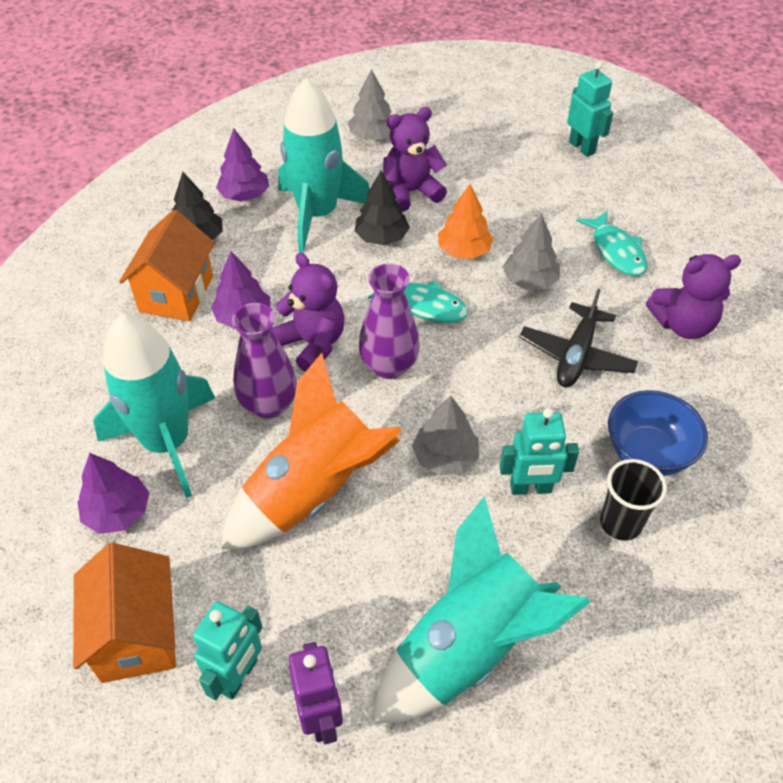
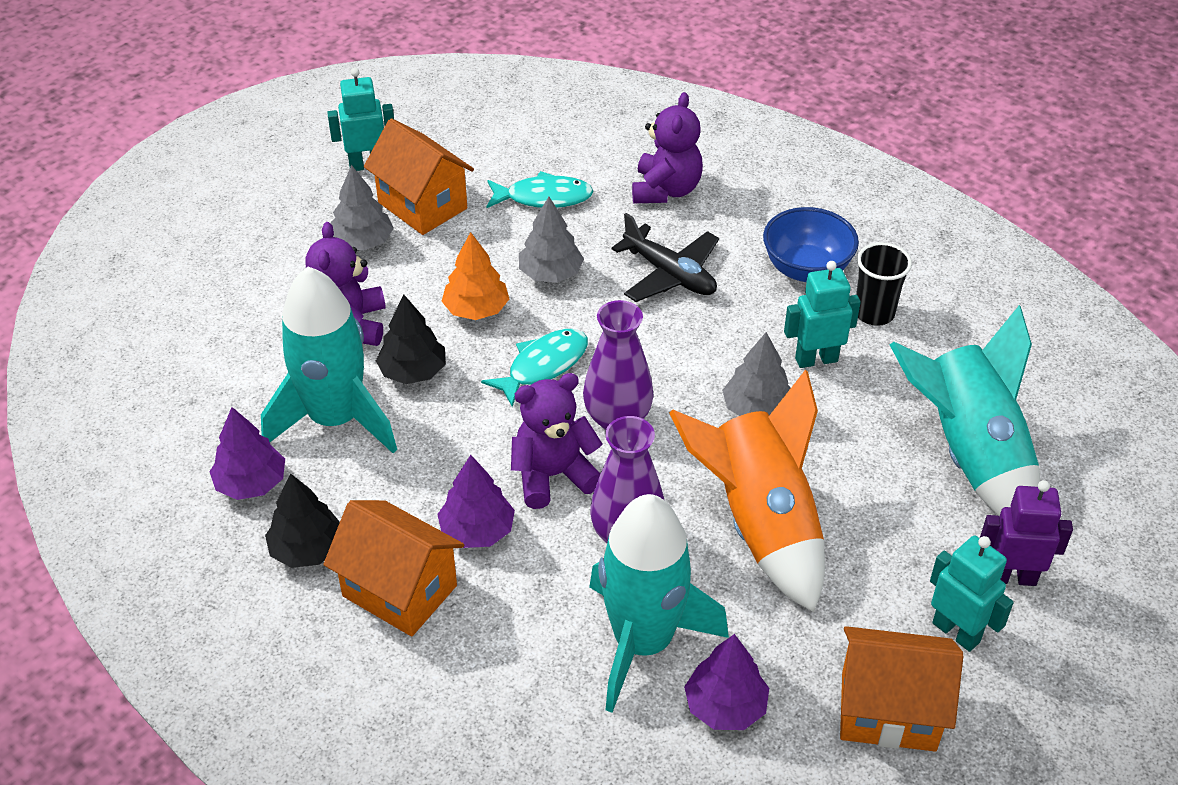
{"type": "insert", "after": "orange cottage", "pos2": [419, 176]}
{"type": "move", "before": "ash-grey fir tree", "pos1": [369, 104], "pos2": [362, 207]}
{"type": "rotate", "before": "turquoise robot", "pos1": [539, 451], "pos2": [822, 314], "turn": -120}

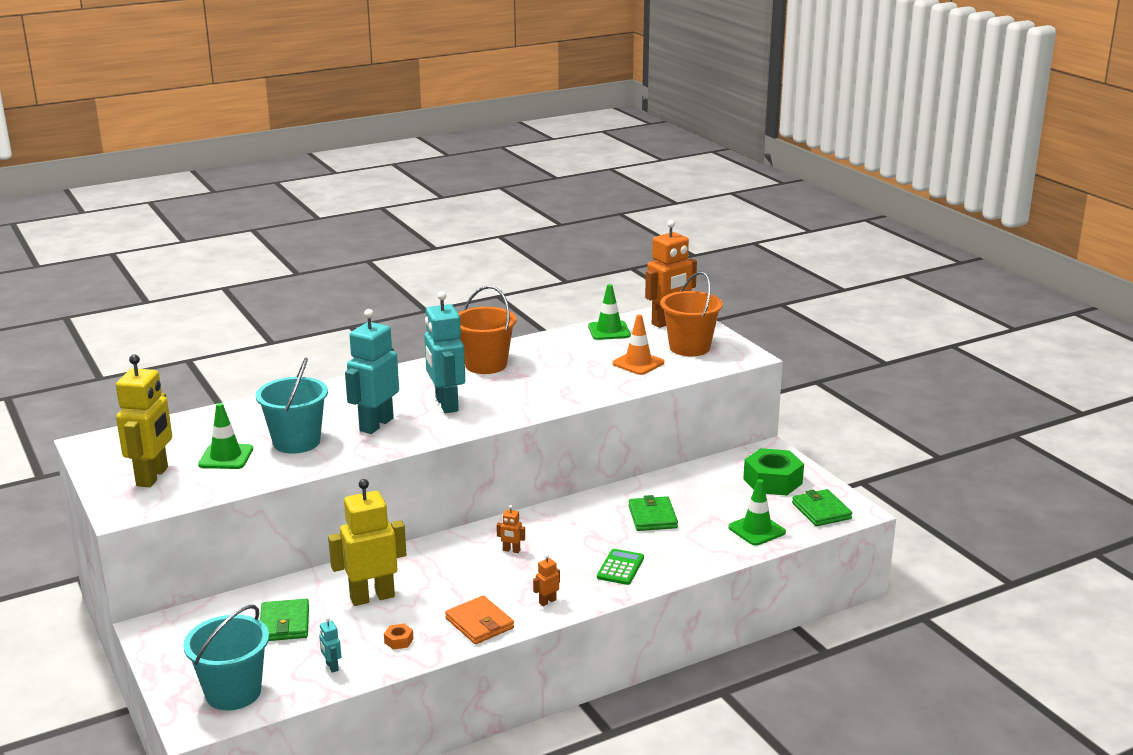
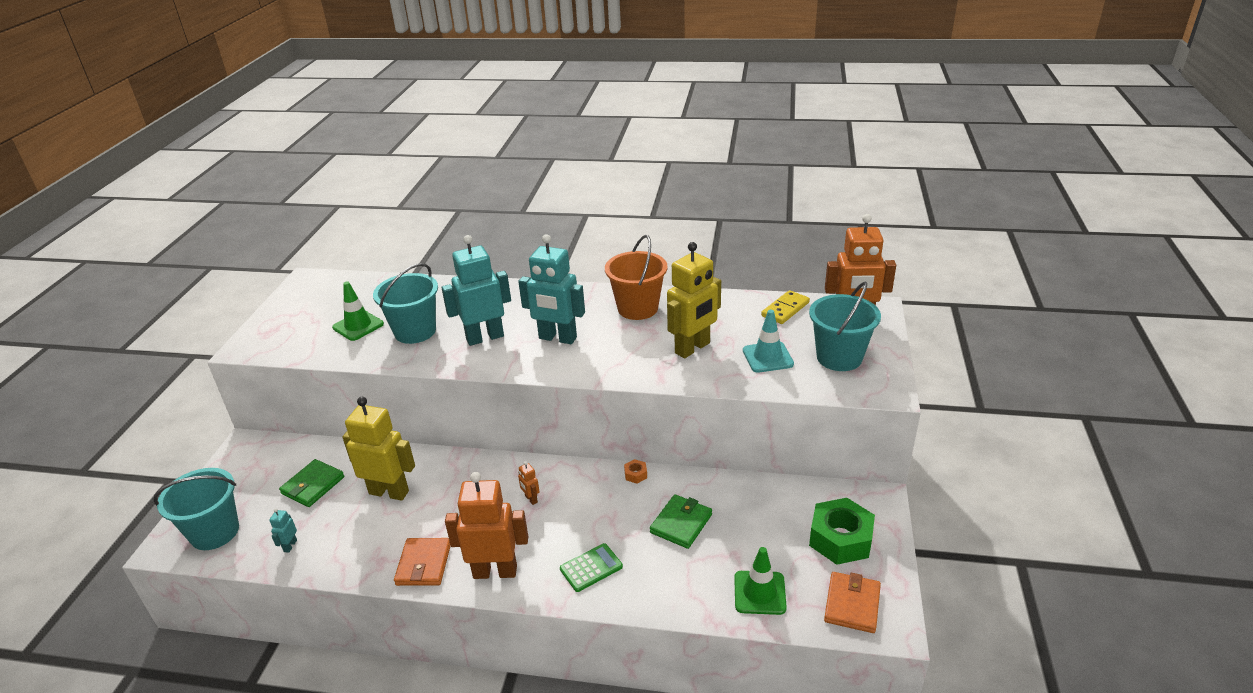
{"type": "move", "before": "golden robot", "pos1": [144, 420], "pos2": [694, 300]}
{"type": "move", "before": "orange hex nut", "pos1": [399, 636], "pos2": [635, 471]}
{"type": "replace", "before": "green safety cone", "after": "golden domino tile", "pos1": [609, 312], "pos2": [785, 307]}
{"type": "recolor", "before": "orange safety cone", "after": "turquoise safety cone", "pos1": [638, 345], "pos2": [768, 341]}
{"type": "recolor", "before": "orange pail", "after": "turquoise pail", "pos1": [691, 313], "pos2": [845, 326]}
{"type": "recolor", "before": "green card wallet", "after": "orange card wallet", "pos1": [822, 507], "pos2": [852, 602]}
{"type": "rotate", "before": "turquoise robot", "pos1": [444, 352], "pos2": [551, 289], "turn": -90}
{"type": "resize", "before": "orange robot", "pos1": [546, 580], "pos2": [486, 525], "scale": 2.44}

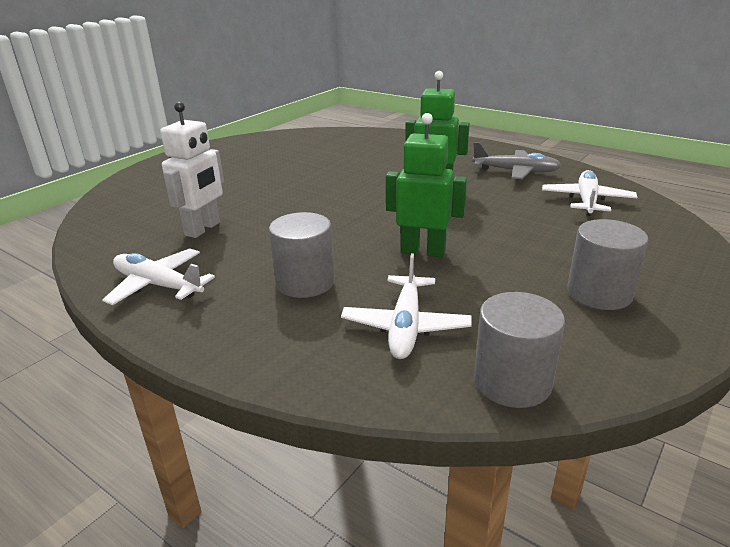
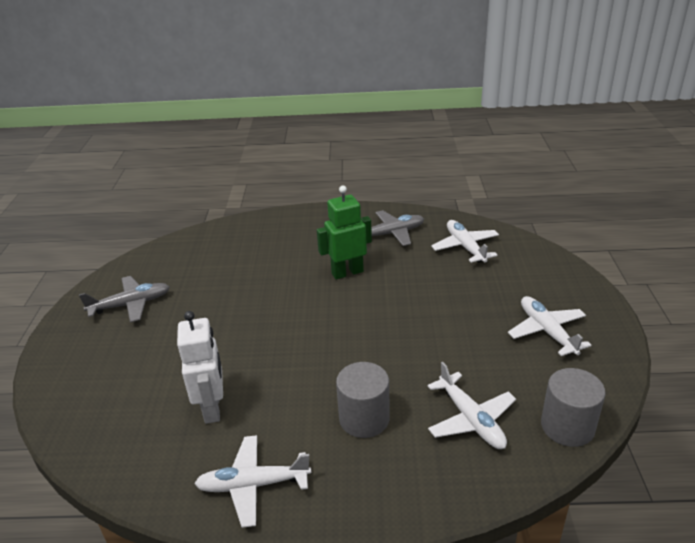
{"type": "delete", "before": "green robot", "pos1": [426, 185]}
{"type": "insert", "after": "ash-grey plane", "pos2": [124, 299]}
{"type": "replace", "before": "ash-grey cylinder shape", "after": "white plane", "pos1": [607, 264], "pos2": [549, 326]}

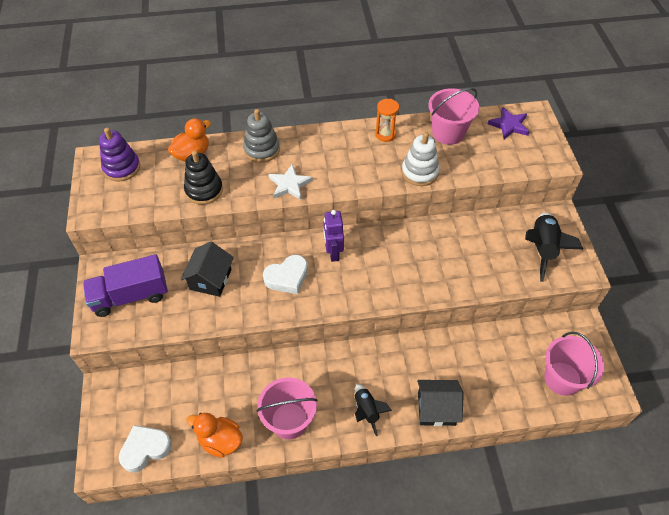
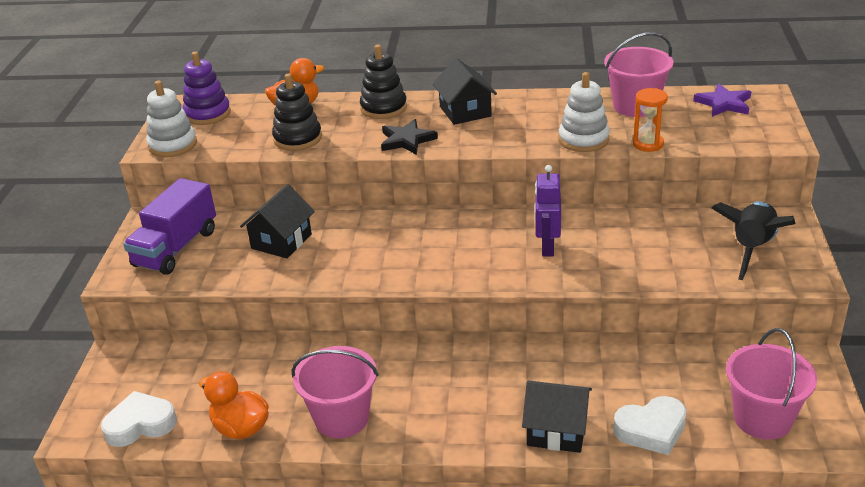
{"type": "delete", "before": "black rocket", "pos1": [373, 410]}
{"type": "insert", "after": "white stacking rings", "pos2": [171, 119]}
{"type": "insert", "after": "black cottage", "pos2": [465, 91]}
{"type": "move", "before": "white heart shape", "pos1": [285, 274], "pos2": [650, 425]}
{"type": "move", "before": "purple robot", "pos1": [334, 236], "pos2": [548, 211]}
{"type": "move", "before": "orange hourglass", "pos1": [387, 120], "pos2": [650, 120]}
{"type": "recolor", "before": "ash-grey stacking rings", "after": "black stacking rings", "pos1": [261, 135], "pos2": [383, 81]}
{"type": "recolor", "before": "white star shape", "after": "black star shape", "pos1": [290, 182], "pos2": [409, 137]}
{"type": "rotate", "before": "purple toy truck", "pos1": [125, 285], "pos2": [169, 226], "turn": -60}

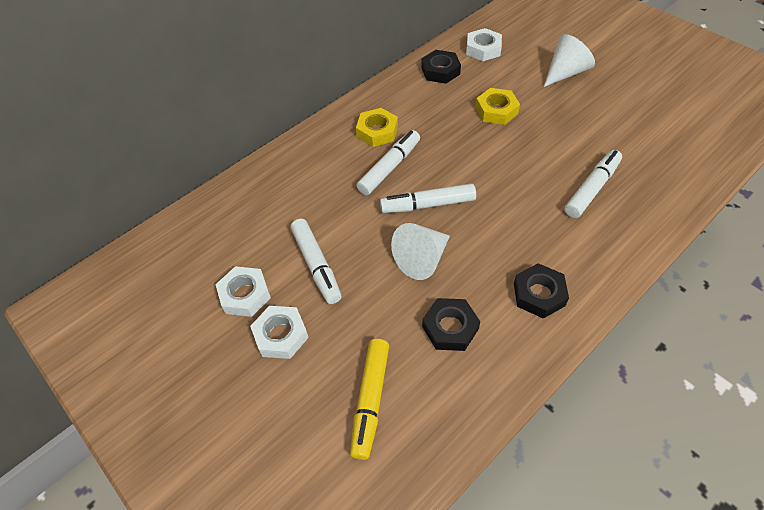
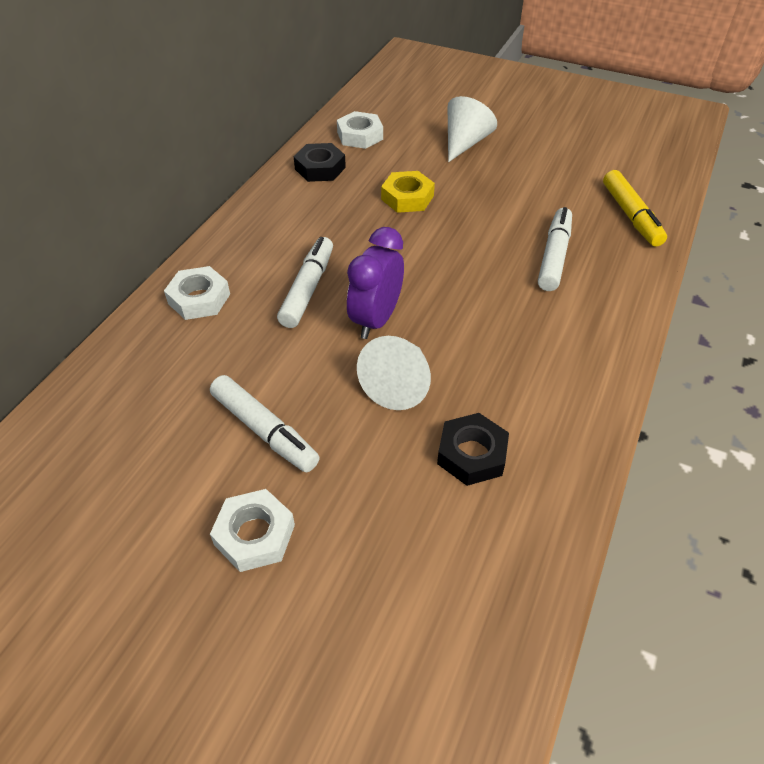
{"type": "delete", "before": "golden hex nut", "pos1": [377, 127]}
{"type": "delete", "before": "black hex nut", "pos1": [541, 291]}
{"type": "move", "before": "white hex nut", "pos1": [243, 291], "pos2": [197, 293]}
{"type": "move", "before": "golden marker", "pos1": [369, 399], "pos2": [635, 208]}
{"type": "replace", "before": "white marker", "after": "purple clock", "pos1": [428, 198], "pos2": [375, 283]}

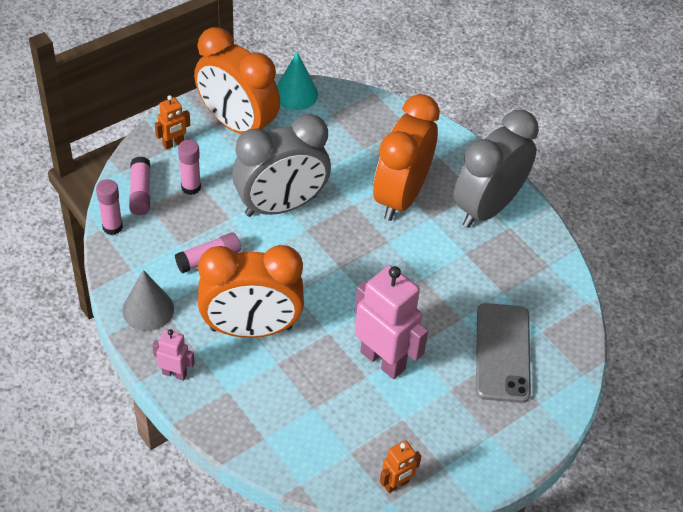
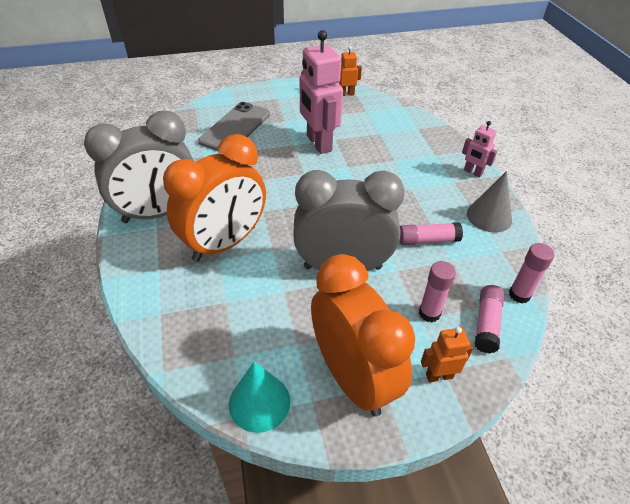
{"type": "delete", "before": "orange clock", "pos1": [251, 291]}

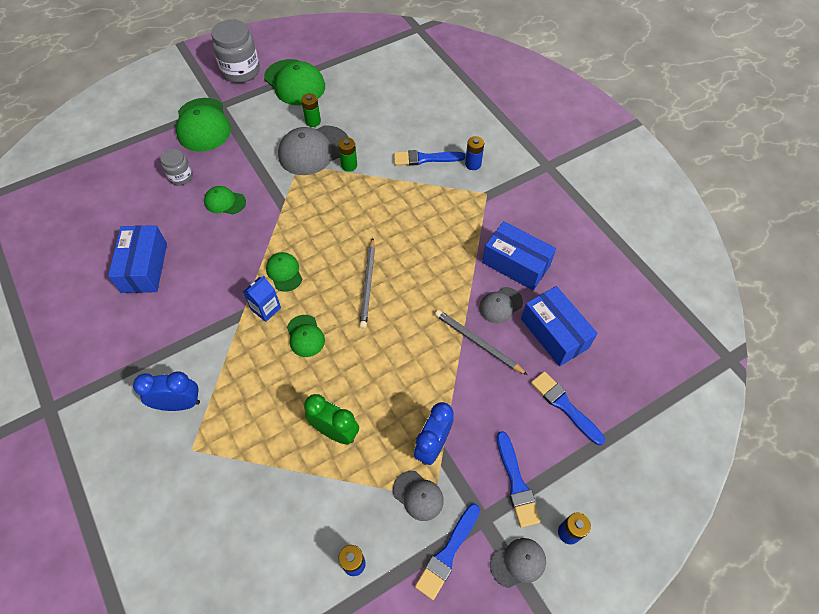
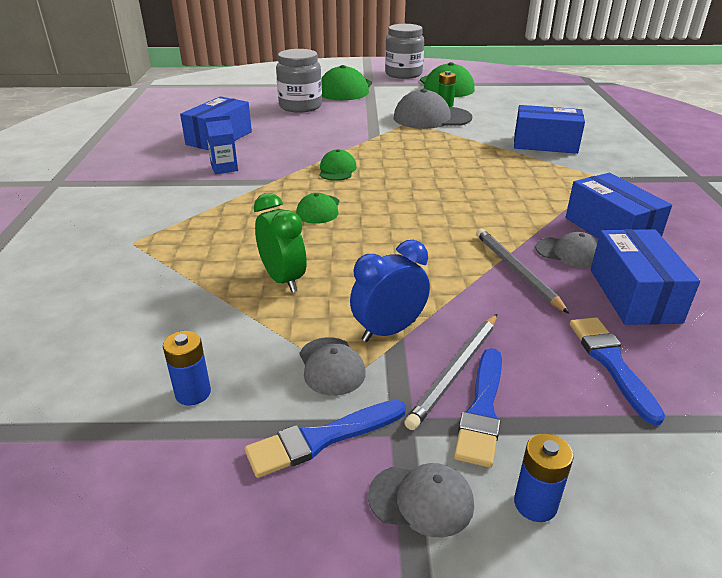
{"type": "delete", "before": "blue clock", "pos1": [166, 391]}
{"type": "delete", "before": "green baseball cap", "pos1": [225, 200]}
{"type": "delete", "before": "green battery", "pos1": [347, 155]}
{"type": "delete", "before": "blue battery", "pos1": [474, 153]}
{"type": "move", "before": "blue juice carton", "pos1": [262, 299], "pos2": [221, 144]}
{"type": "move", "before": "ash-grey pencil", "pos1": [367, 283], "pos2": [450, 372]}
{"type": "replace", "before": "blue brush", "after": "blue package", "pos1": [429, 158], "pos2": [549, 129]}
{"type": "rotate", "before": "ash-grey baseball cap", "pos1": [501, 305], "pos2": [566, 250], "turn": -150}
{"type": "resize", "before": "ash-grey preserve jar", "pos1": [176, 167], "pos2": [299, 81], "scale": 1.79}

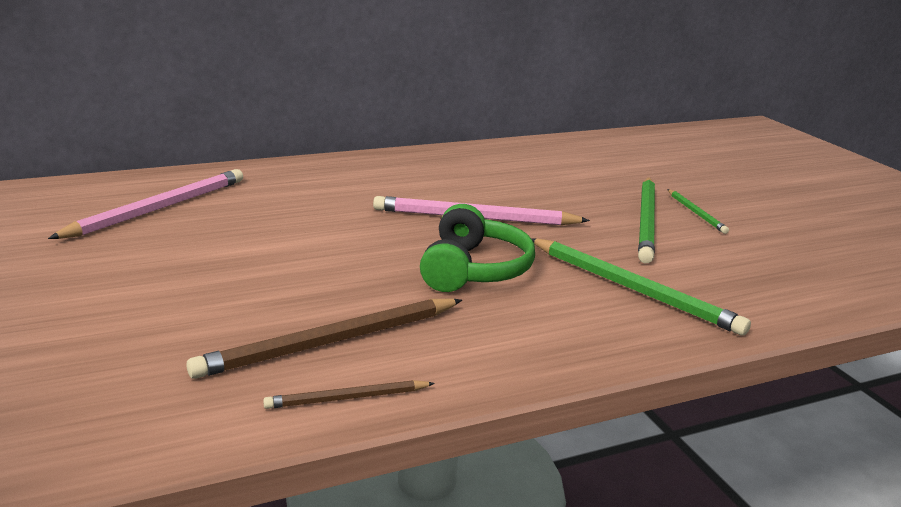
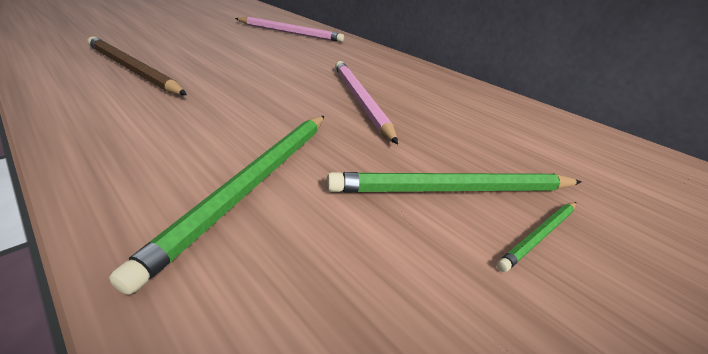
{"type": "delete", "before": "dark brown pencil", "pos1": [349, 394]}
{"type": "delete", "before": "green over-ear headphones", "pos1": [477, 248]}

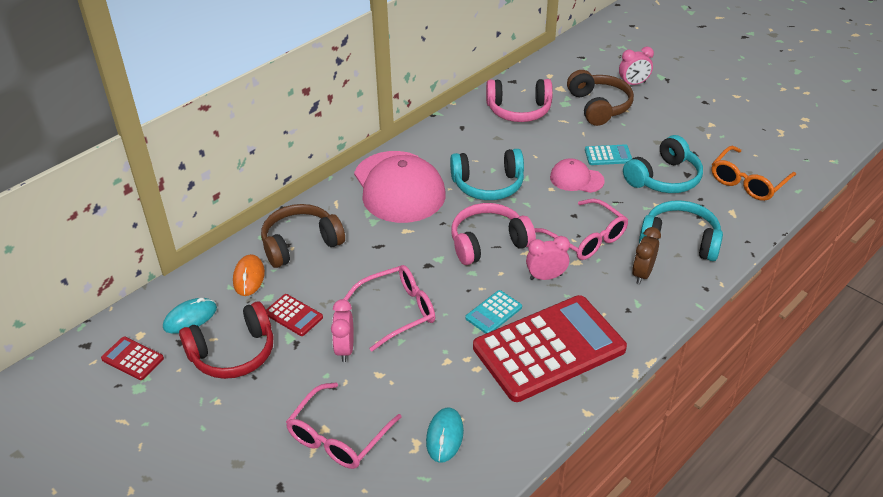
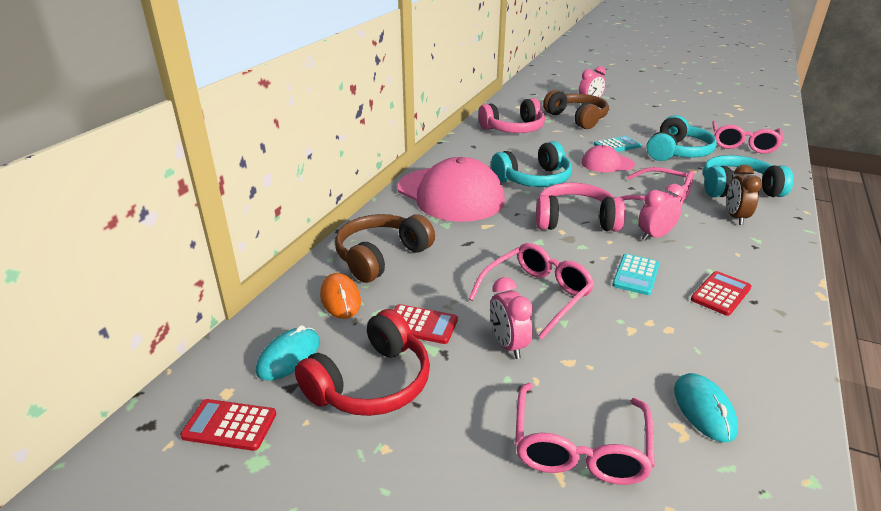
{"type": "recolor", "before": "orange spectacles", "after": "rosy spectacles", "pos1": [754, 173], "pos2": [747, 137]}
{"type": "rotate", "before": "rosy over-ear headphones", "pos1": [493, 234], "pos2": [581, 207], "turn": 45}
{"type": "resize", "before": "crimson pocket calculator", "pos1": [550, 348], "pos2": [721, 293], "scale": 0.4}

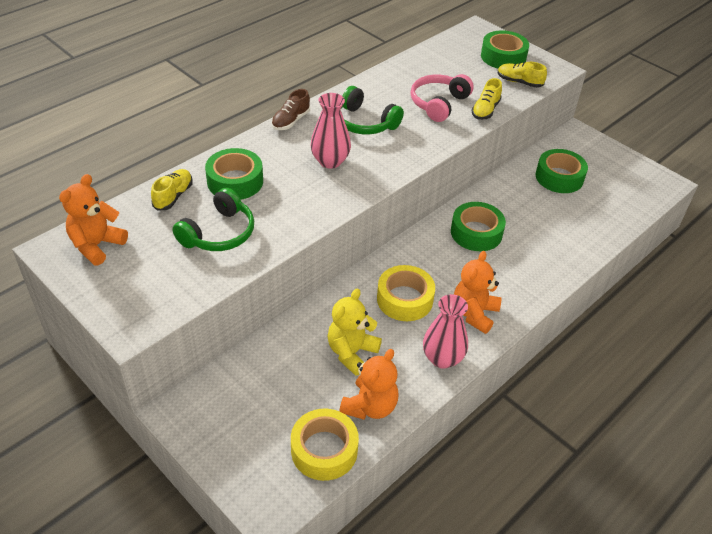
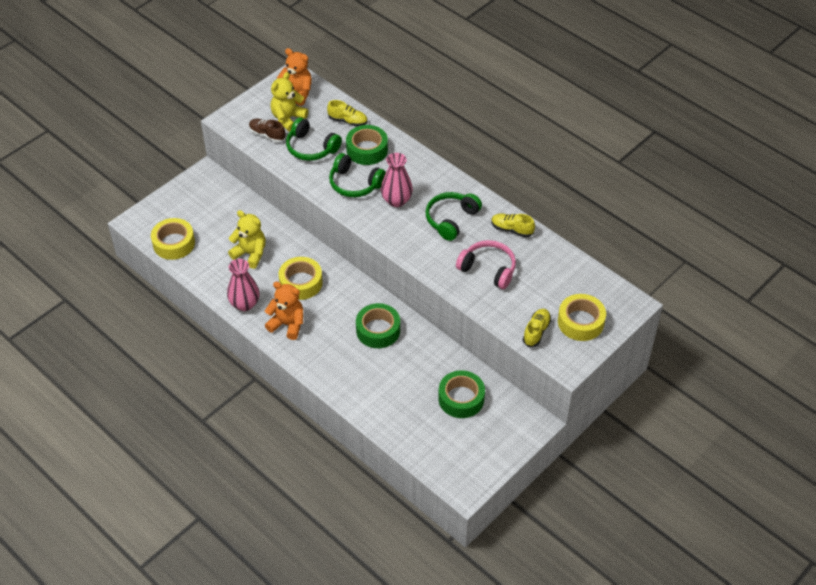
{"type": "delete", "before": "orange stuffed bear", "pos1": [369, 384]}
{"type": "insert", "after": "golden stuffed bear", "pos2": [289, 102]}
{"type": "insert", "after": "green over-ear headphones", "pos2": [357, 175]}
{"type": "move", "before": "dark brown lace-up shoe", "pos1": [290, 109], "pos2": [267, 130]}
{"type": "move", "before": "golden lace-up shoe", "pos1": [487, 99], "pos2": [513, 225]}
{"type": "recolor", "before": "green tape", "after": "golden tape", "pos1": [505, 49], "pos2": [582, 317]}

